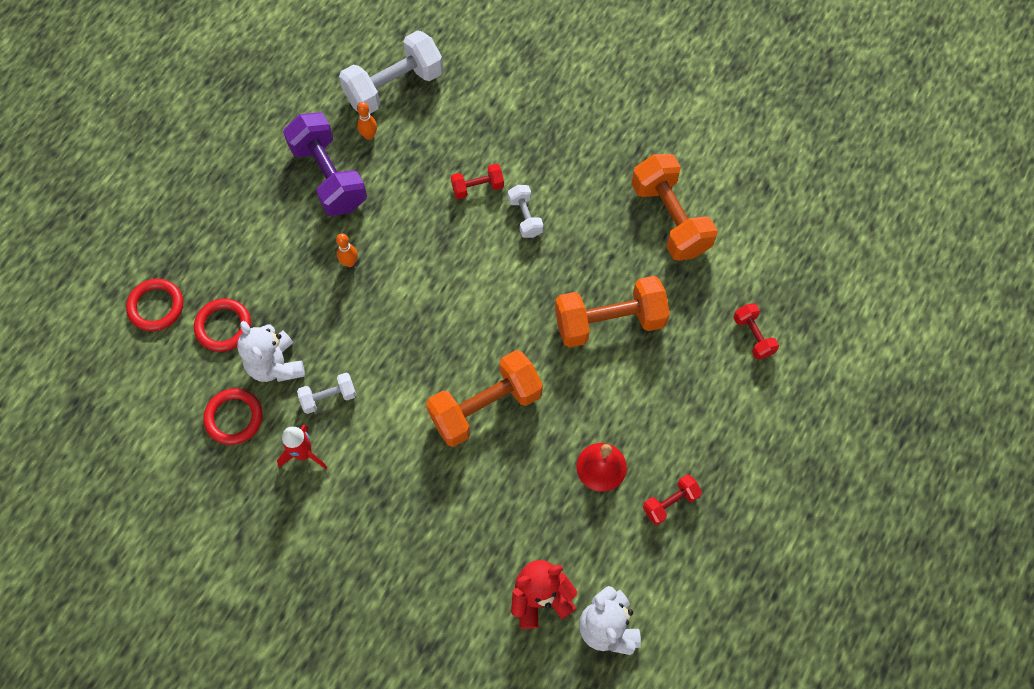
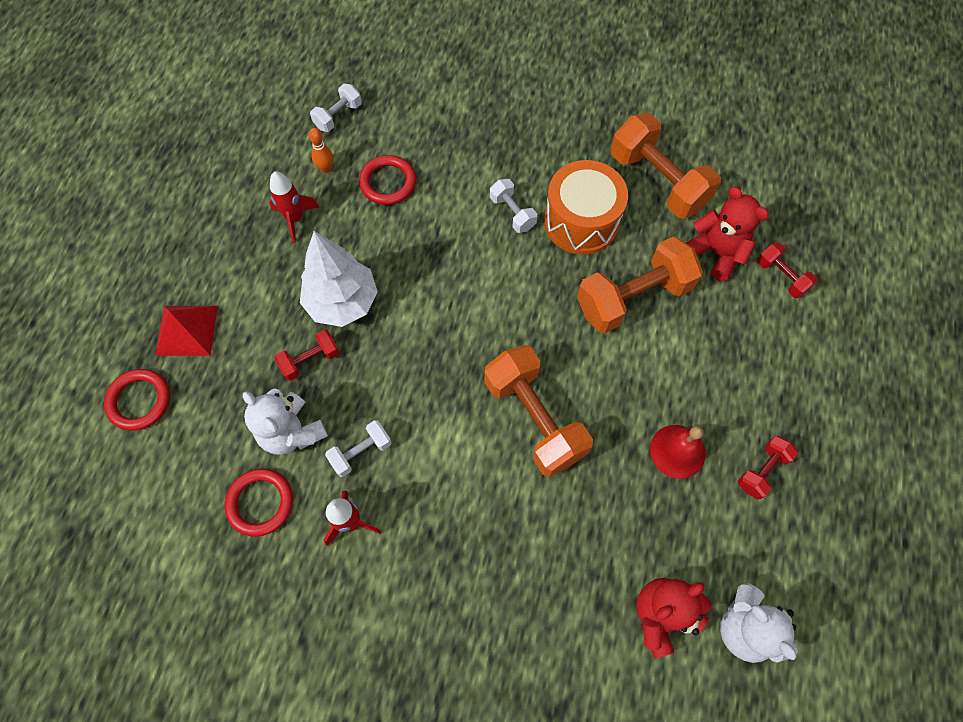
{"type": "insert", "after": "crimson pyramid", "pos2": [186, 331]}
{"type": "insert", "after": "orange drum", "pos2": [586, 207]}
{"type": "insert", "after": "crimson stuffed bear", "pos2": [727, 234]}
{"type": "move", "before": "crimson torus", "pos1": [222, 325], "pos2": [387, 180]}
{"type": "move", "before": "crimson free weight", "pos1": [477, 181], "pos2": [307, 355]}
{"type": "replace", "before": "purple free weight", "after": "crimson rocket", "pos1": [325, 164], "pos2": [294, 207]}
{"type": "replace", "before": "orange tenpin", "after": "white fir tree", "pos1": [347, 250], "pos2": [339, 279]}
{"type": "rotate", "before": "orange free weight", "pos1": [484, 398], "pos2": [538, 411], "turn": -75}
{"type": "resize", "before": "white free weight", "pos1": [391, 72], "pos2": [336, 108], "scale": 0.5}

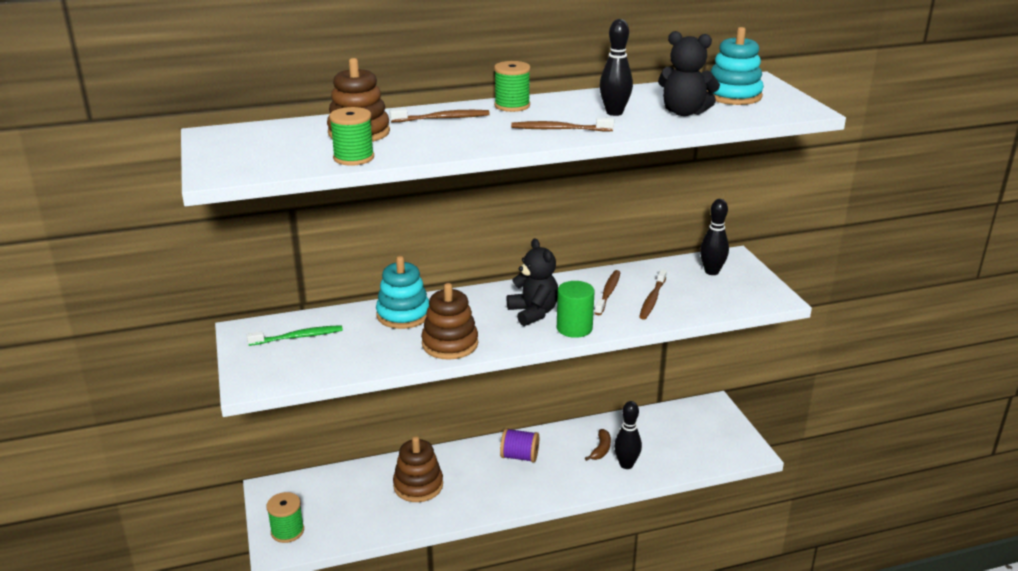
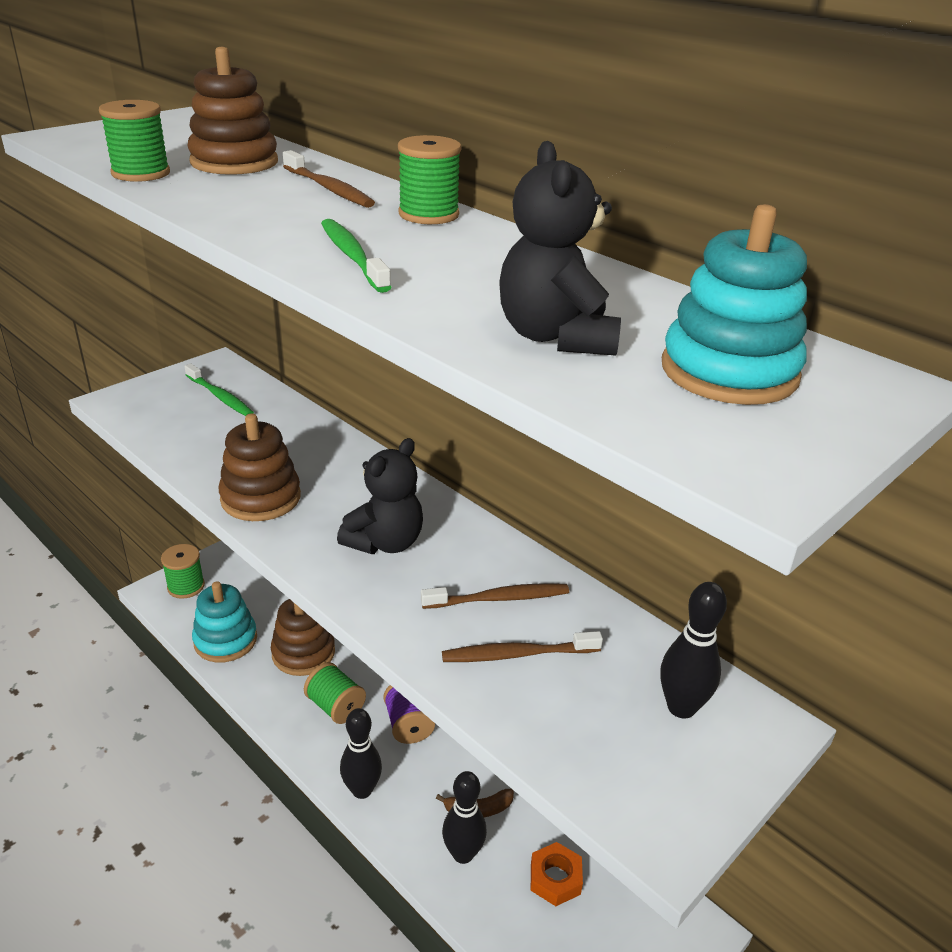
{"type": "delete", "before": "green cylinder shape", "pos1": [575, 309]}
{"type": "insert", "after": "green reel of thread", "pos2": [335, 693]}
{"type": "insert", "after": "orange hex nut", "pos2": [557, 874]}
{"type": "move", "before": "turquoise stacking rings", "pos1": [402, 292], "pos2": [224, 622]}
{"type": "move", "before": "black tenpin", "pos1": [616, 67], "pos2": [361, 753]}
{"type": "recolor", "before": "dark brown toothbrush", "after": "green toothbrush", "pos1": [562, 124], "pos2": [356, 256]}

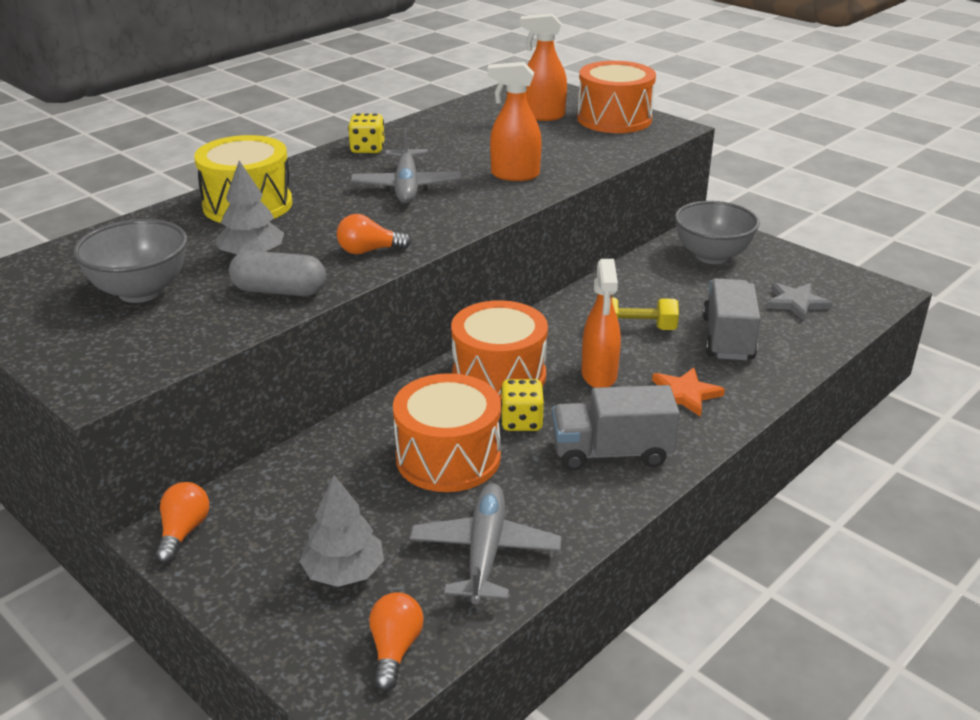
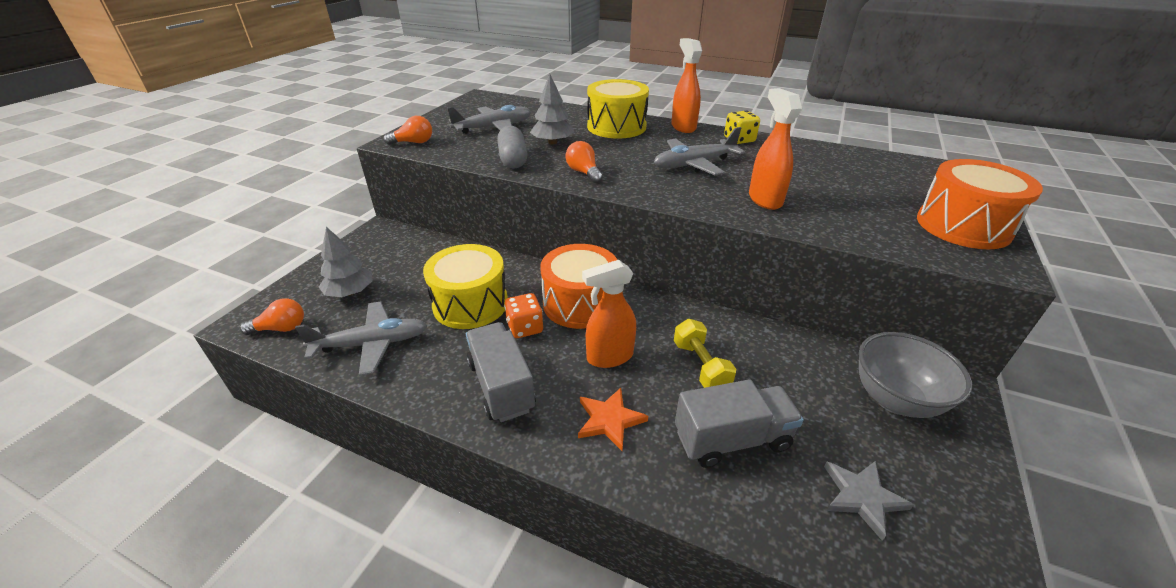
{"type": "move", "before": "orange bulb", "pos1": [182, 522], "pos2": [407, 130]}
{"type": "move", "before": "orange sprayer", "pos1": [543, 67], "pos2": [686, 85]}
{"type": "replace", "before": "ash-grey deep dish", "after": "ash-grey plane", "pos1": [130, 261], "pos2": [489, 119]}
{"type": "recolor", "before": "orange drum", "after": "golden drum", "pos1": [447, 432], "pos2": [465, 286]}
{"type": "recolor", "before": "golden dice", "after": "orange dice", "pos1": [522, 405], "pos2": [523, 315]}

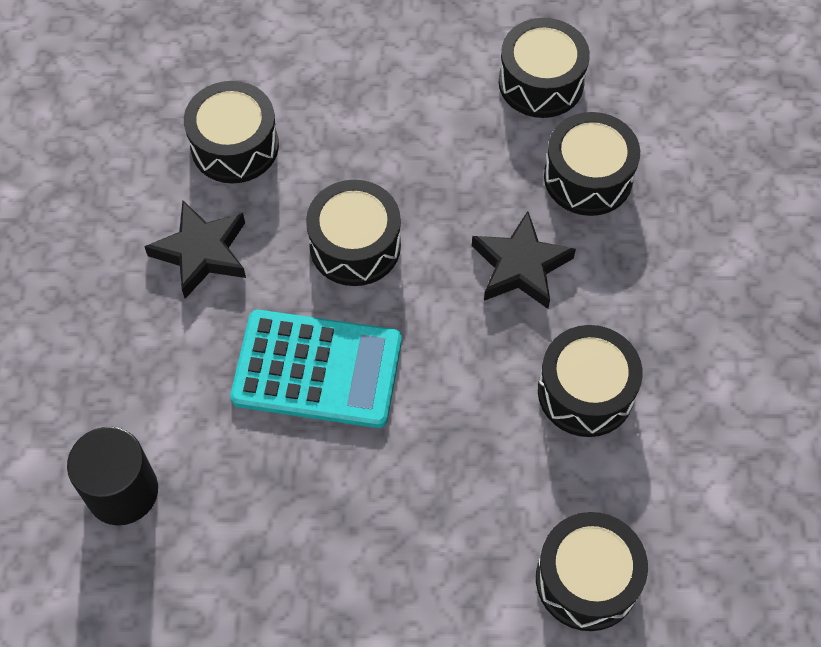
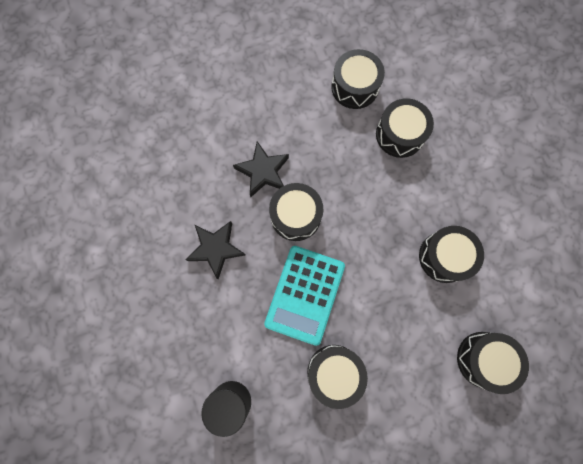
{"type": "move", "before": "black drum", "pos1": [231, 132], "pos2": [337, 377]}
{"type": "move", "before": "black star shape", "pos1": [524, 260], "pos2": [261, 169]}
{"type": "rotate", "before": "turquoise pocket calculator", "pos1": [316, 369], "pos2": [304, 296], "turn": 120}

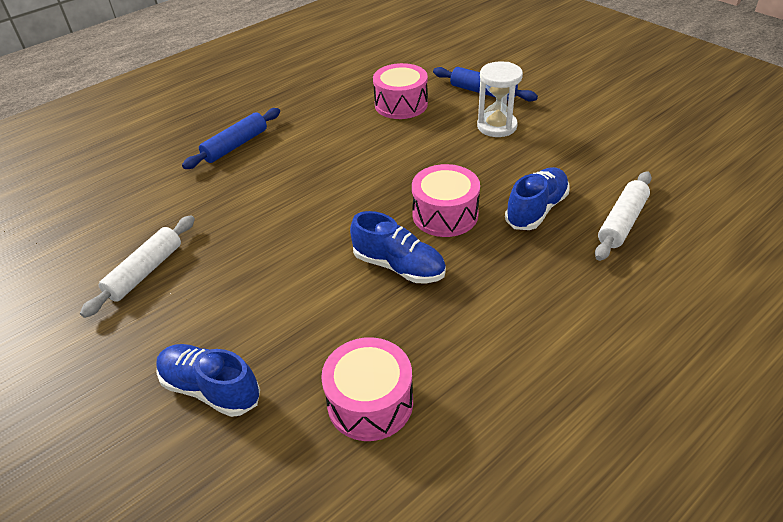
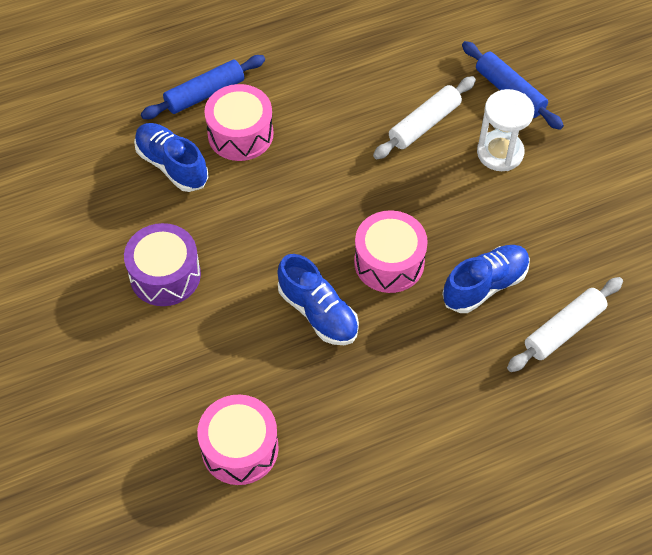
{"type": "insert", "after": "purple drum", "pos2": [162, 264]}
{"type": "move", "before": "white rolling pin", "pos1": [137, 266], "pos2": [424, 117]}
{"type": "move", "before": "blue lace-up shoe", "pos1": [208, 380], "pos2": [171, 157]}
{"type": "move", "before": "rosy drum", "pos1": [400, 91], "pos2": [238, 122]}

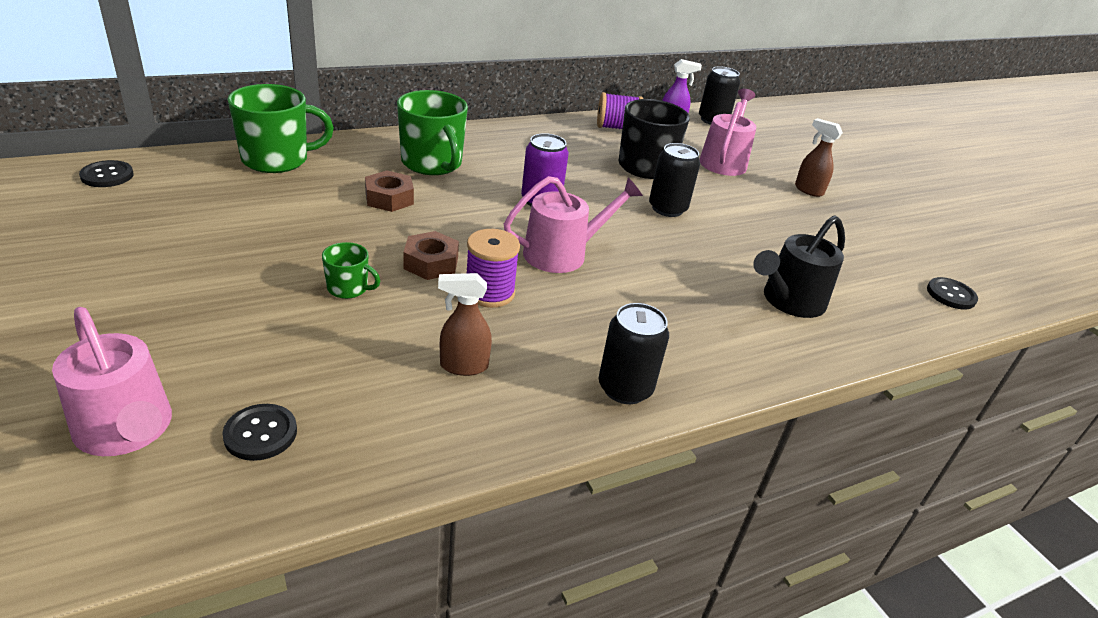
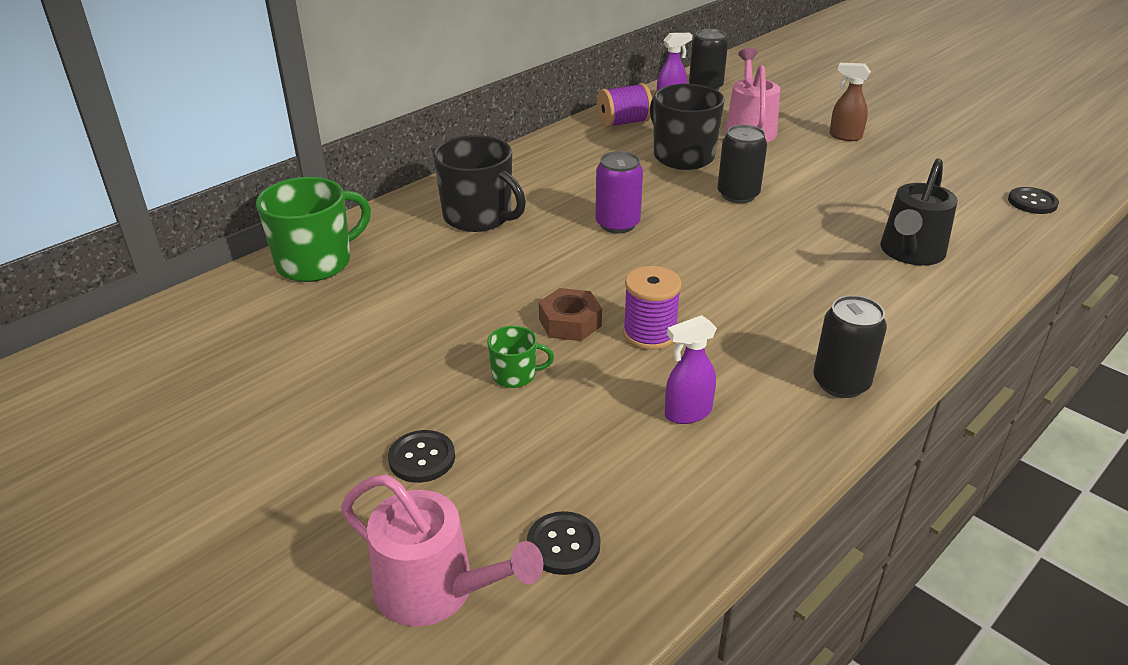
{"type": "delete", "before": "dark brown hex nut", "pos1": [389, 191]}
{"type": "delete", "before": "rosy watering pot", "pos1": [573, 224]}
{"type": "move", "before": "black shirt button", "pos1": [106, 173], "pos2": [421, 456]}
{"type": "recolor", "before": "green tea mug", "after": "black tea mug", "pos1": [432, 132], "pos2": [479, 183]}
{"type": "recolor", "before": "dark brown sprayer", "after": "purple sprayer", "pos1": [465, 324], "pos2": [691, 369]}

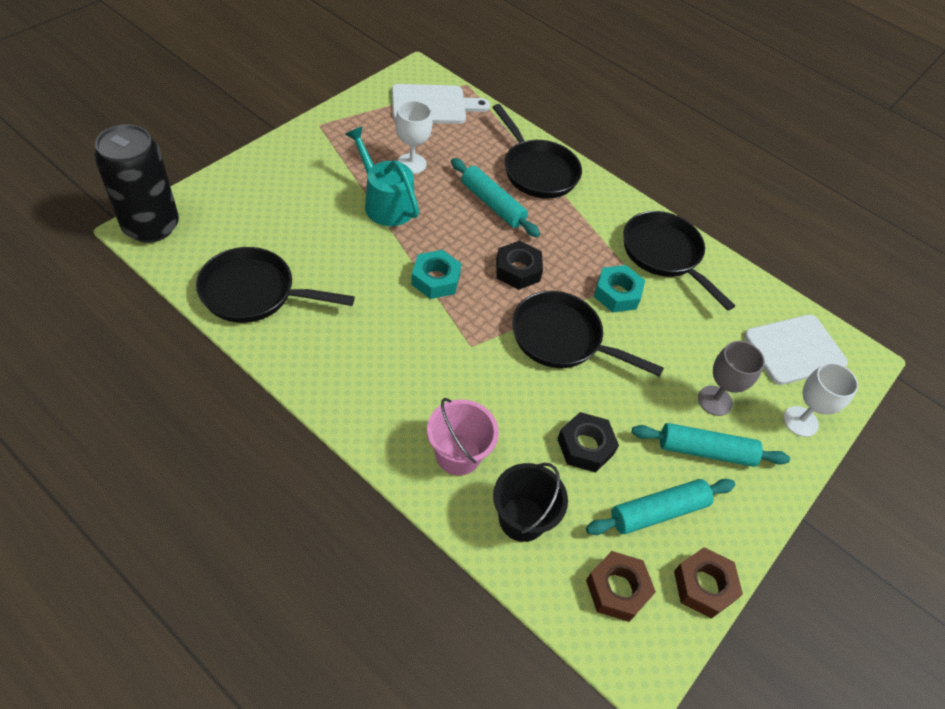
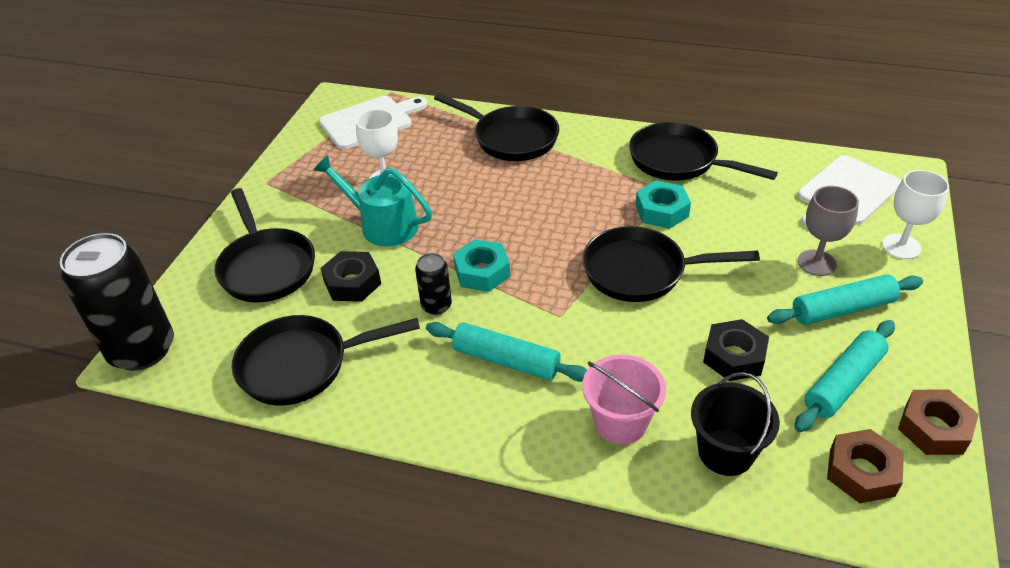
{"type": "insert", "after": "black pan", "pos2": [264, 245]}
{"type": "insert", "after": "black can", "pos2": [433, 284]}
{"type": "move", "before": "turquoise rolling pin", "pos1": [495, 197], "pos2": [506, 352]}
{"type": "move", "before": "black hex nut", "pos1": [519, 265], "pos2": [351, 276]}

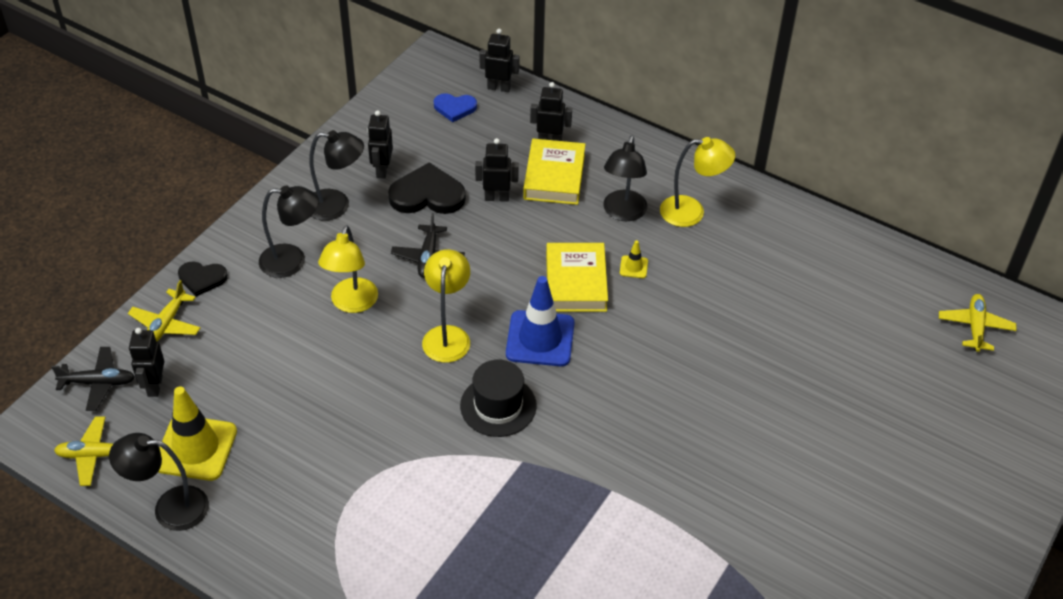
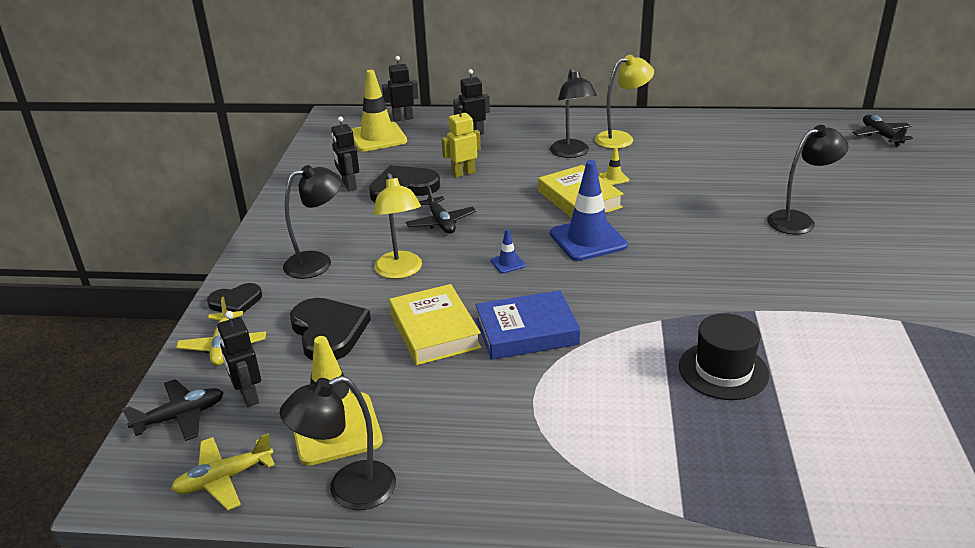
{"type": "insert", "after": "black heart shape", "pos2": [330, 329]}
{"type": "insert", "after": "blue book", "pos2": [528, 325]}
{"type": "move", "before": "black lamp", "pos1": [336, 175], "pos2": [807, 180]}
{"type": "move", "before": "black top hat", "pos1": [498, 398], "pos2": [724, 356]}
{"type": "move", "before": "golden book", "pos1": [554, 172], "pos2": [435, 324]}
{"type": "replace", "before": "golden lamp", "after": "blue safety cone", "pos1": [446, 306], "pos2": [508, 251]}
{"type": "replace", "before": "blue heart shape", "after": "golden safety cone", "pos1": [455, 107], "pos2": [379, 111]}
{"type": "recolor", "before": "black robot", "after": "golden robot", "pos1": [497, 170], "pos2": [461, 141]}
{"type": "recolor", "before": "golden plane", "after": "black plane", "pos1": [978, 323], "pos2": [882, 131]}

